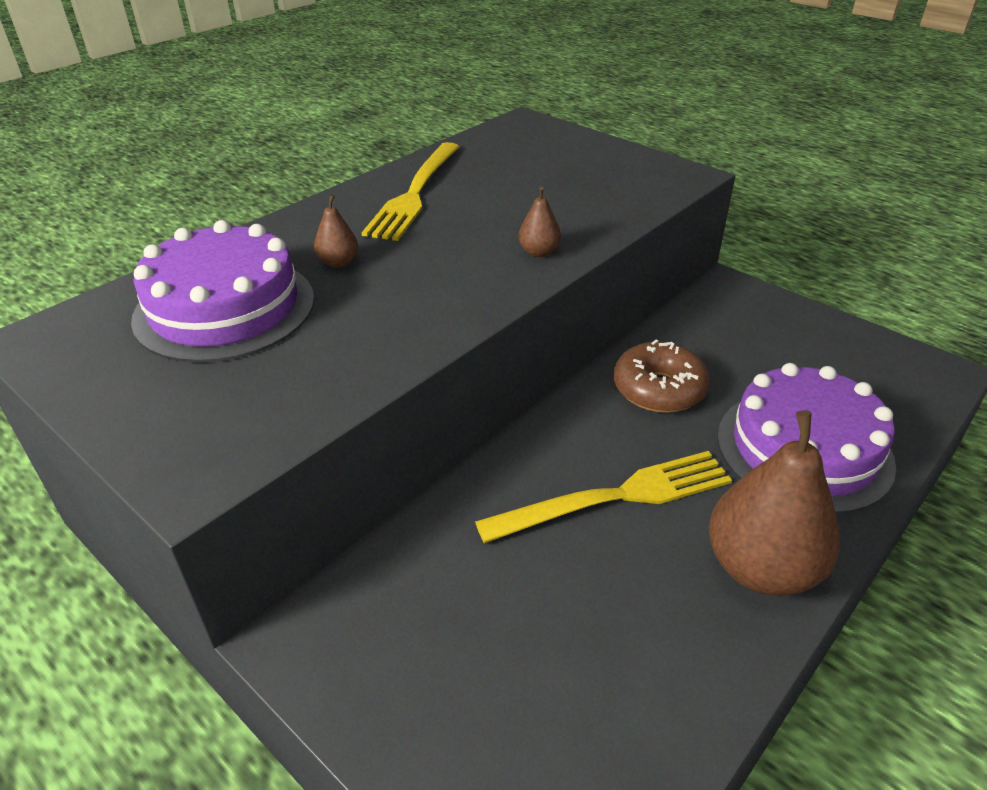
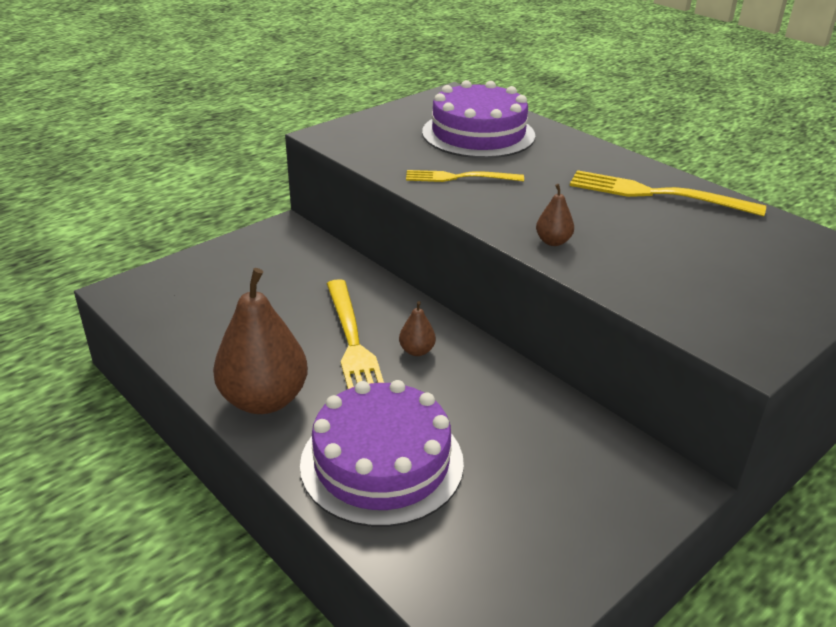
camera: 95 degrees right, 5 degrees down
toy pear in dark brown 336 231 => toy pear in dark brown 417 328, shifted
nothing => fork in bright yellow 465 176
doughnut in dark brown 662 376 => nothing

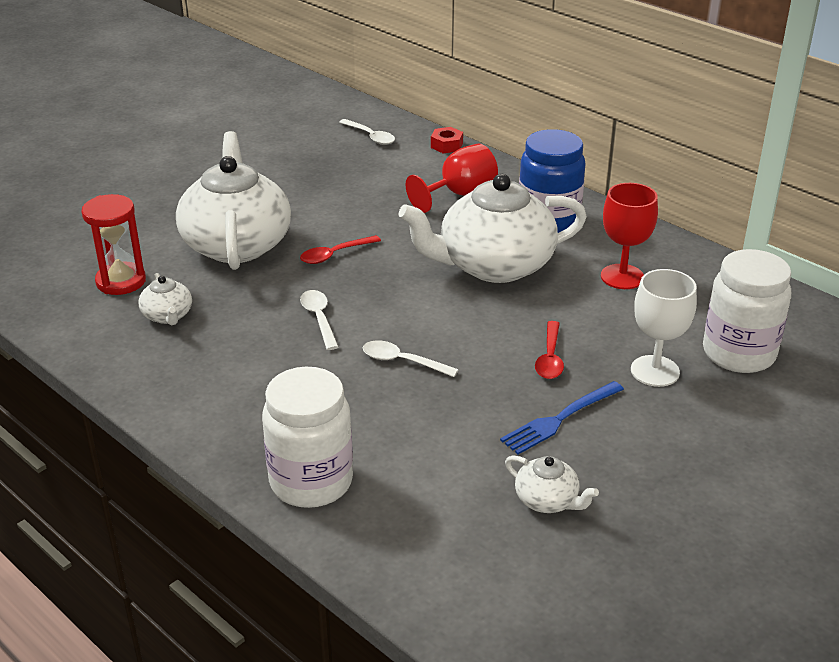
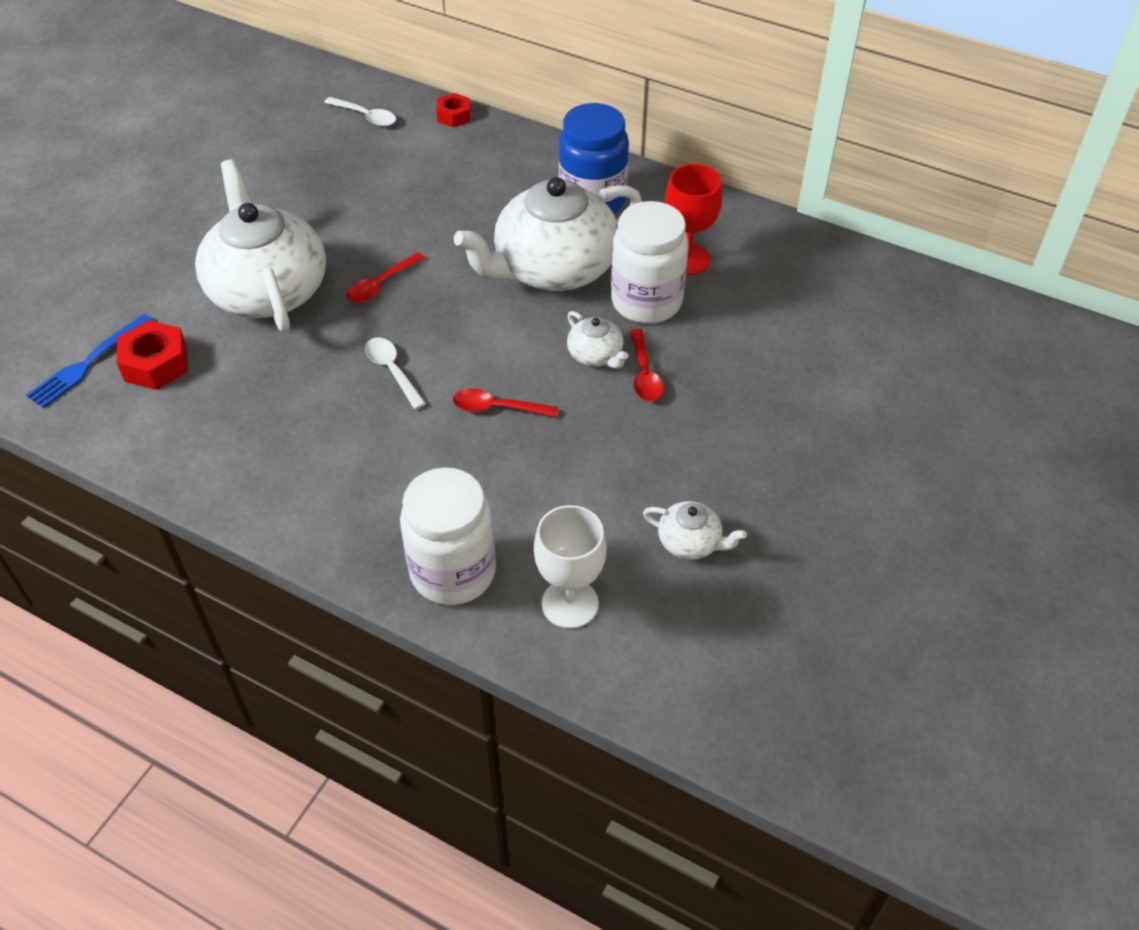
camera: 15 degrees left, 15 degrees up
fork in blue 562 417 => fork in blue 89 361, shifted
sand timer in red 113 244 => nut in red 152 355
tablespoon in snow-white 411 358 => tablespoon in red 505 403
goblet in snow-white 664 328 => goblet in snow-white 570 567, shifted
teapot in snow-white 165 299 => teapot in snow-white 598 340, shifted
preserve jar in snow-white 747 311 => preserve jar in snow-white 650 262, shifted
goblet in red 451 178 => nothing

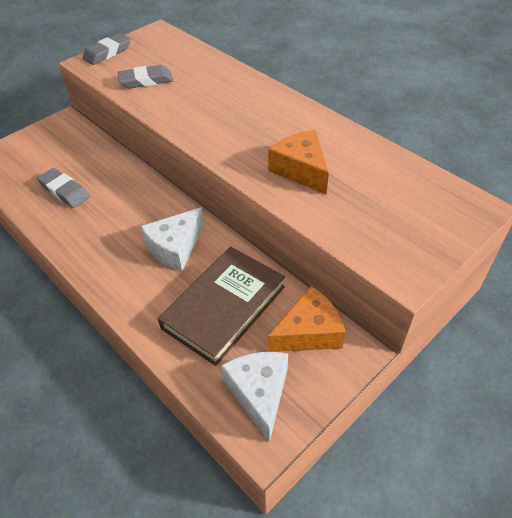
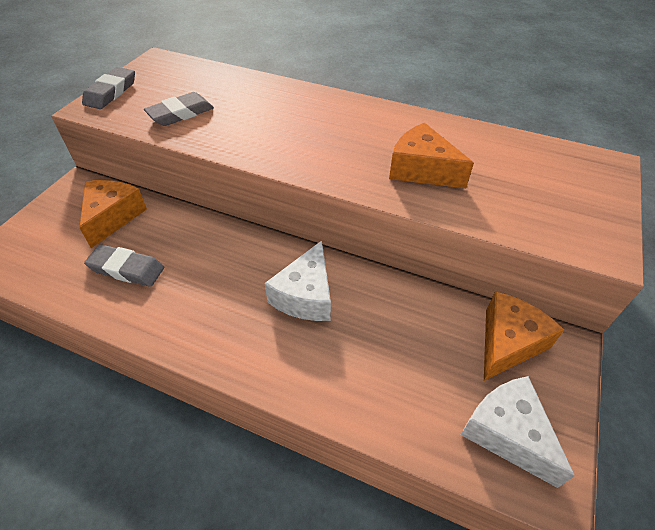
camera: 25 degrees left, 0 degrees up
nothing => cheese in bright orange 113 214
hardback in dark brown 221 306 => nothing

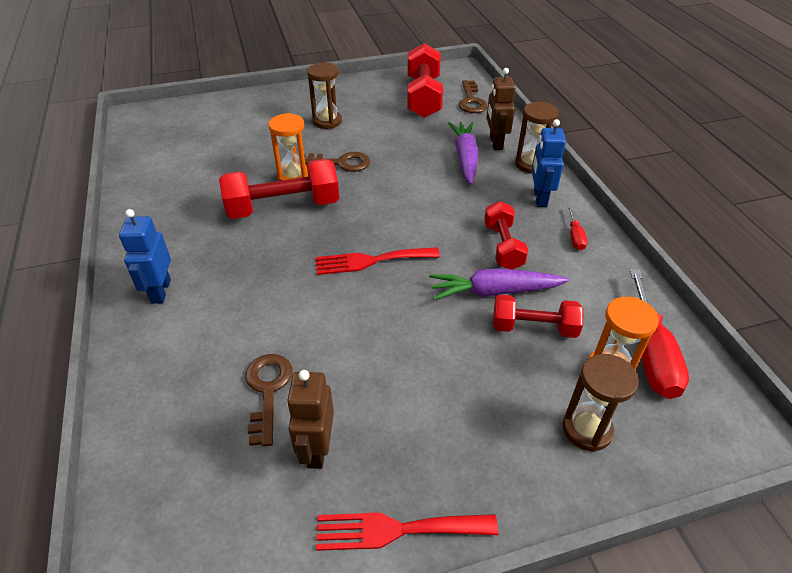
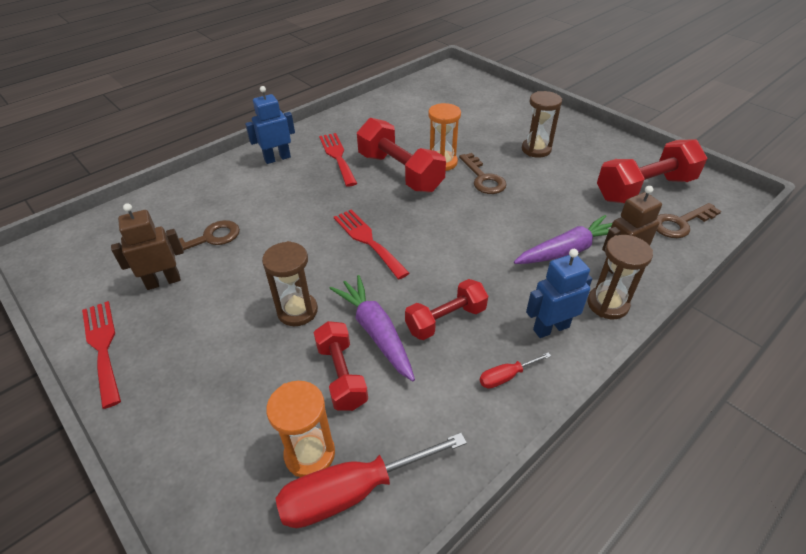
camera: 65 degrees right, 0 degrees up
sand timer in dark brown 600 403 => sand timer in dark brown 290 283, shifted
nothing => fork in red 338 160

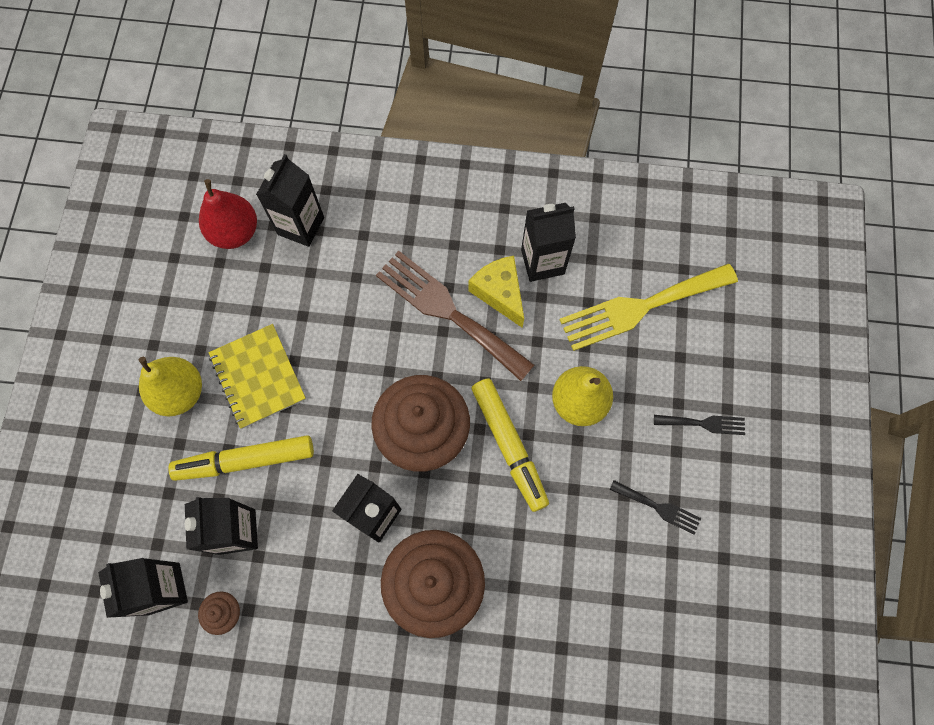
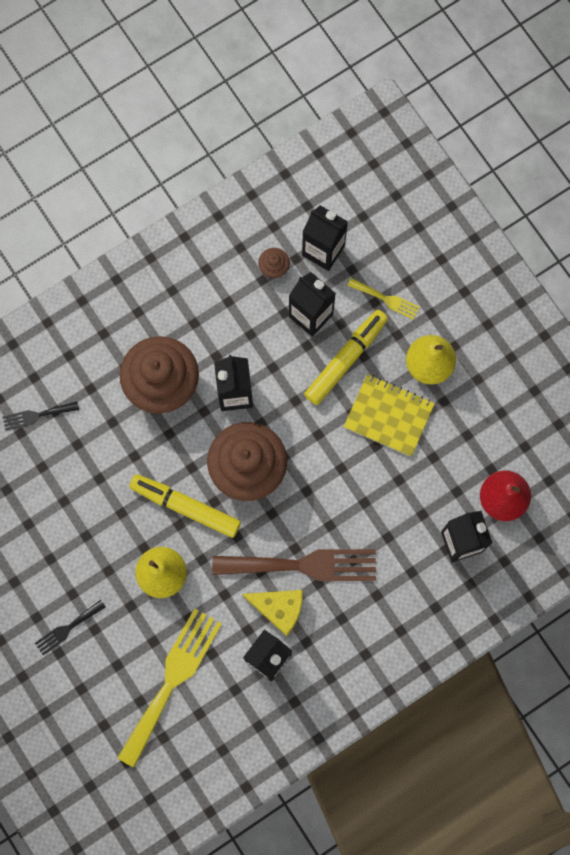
camera: 140 degrees right, 5 degrees up
fork in ebony 655 507 => fork in ebony 40 416, shifted
nothing => fork in bright yellow 383 299

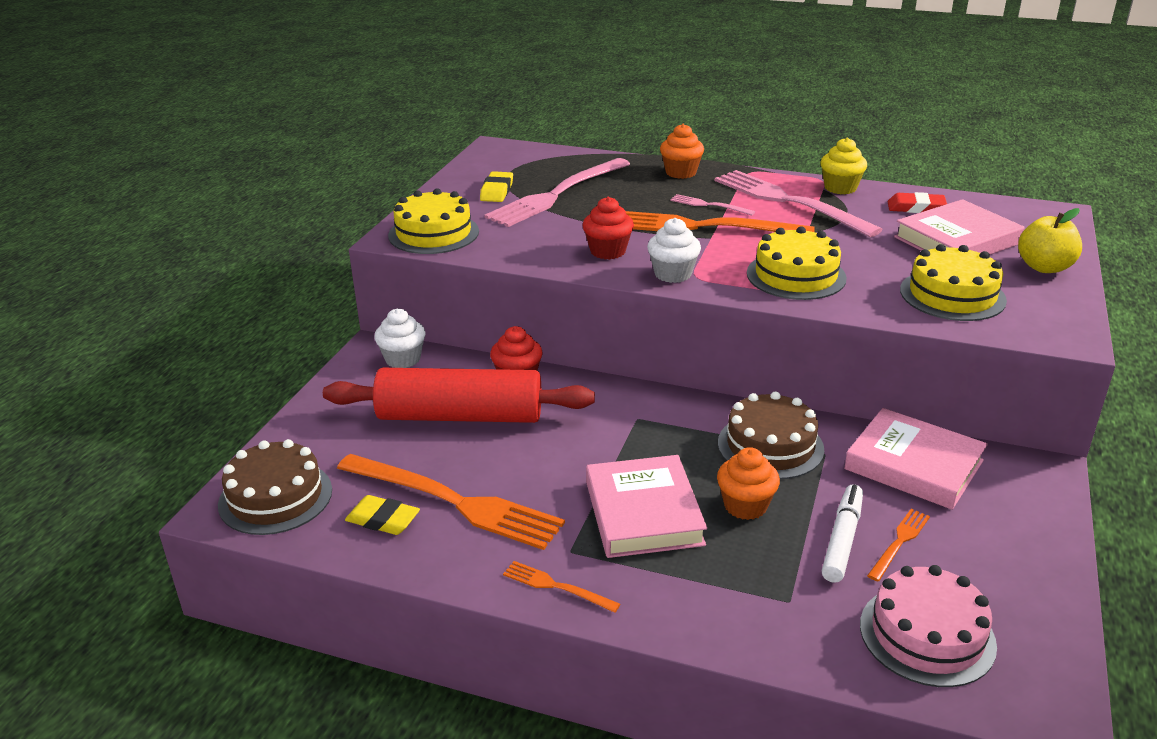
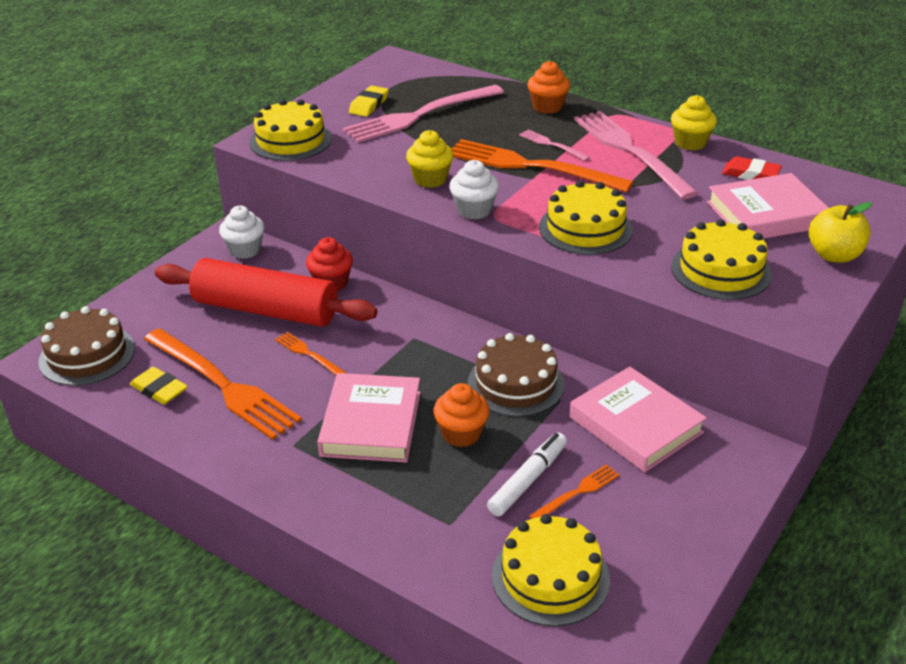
camera: 15 degrees right, 5 degrees up
fork in bright orange 561 587 => fork in bright orange 310 353, shifted
cupcake in red 608 228 => cupcake in bright yellow 430 159
cake in pink 928 626 => cake in bright yellow 551 570

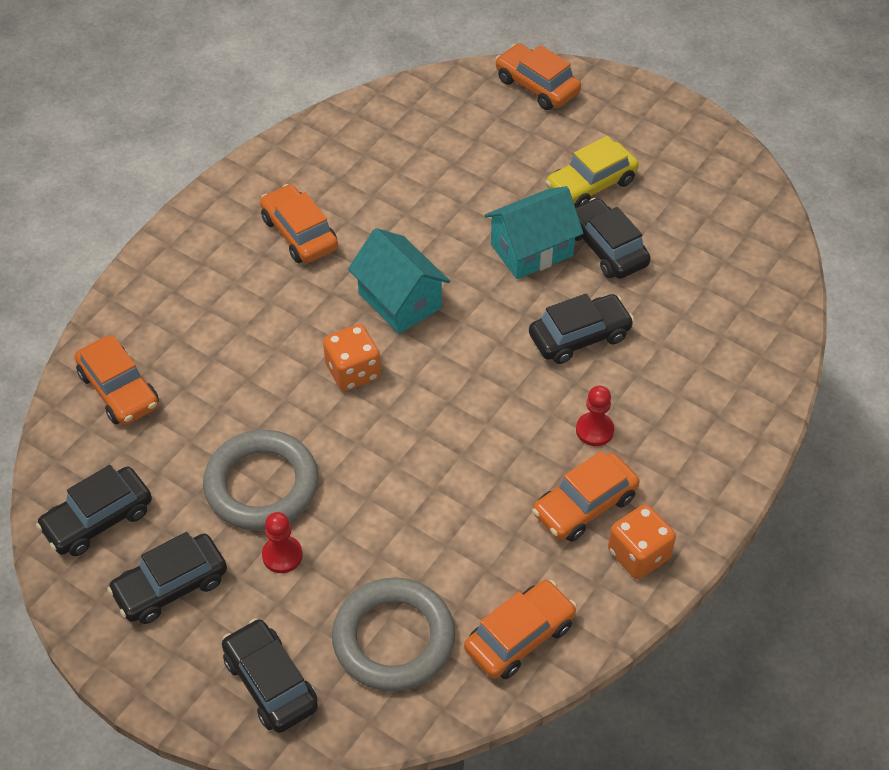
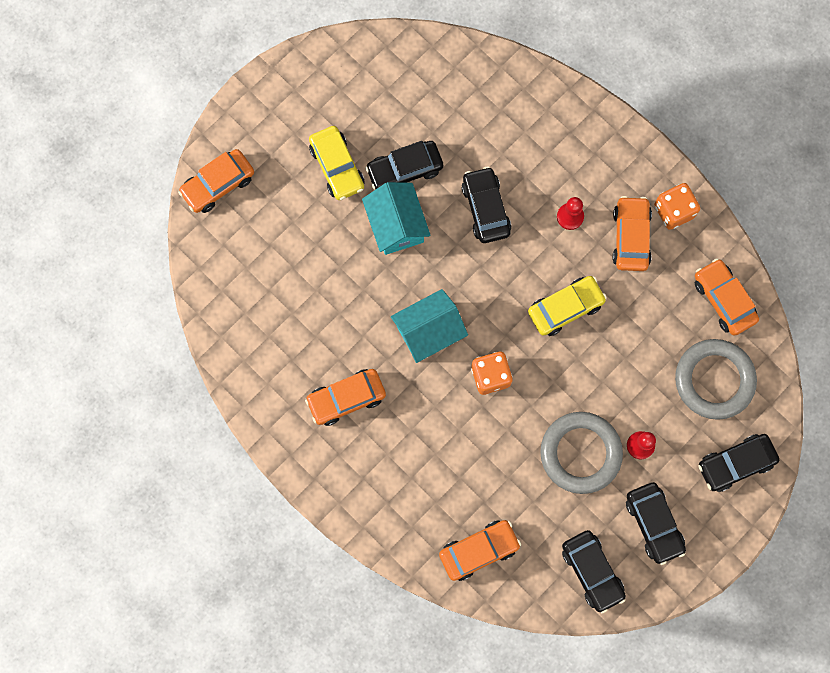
camera: 80 degrees left, 25 degrees up
nothing => automobile in bright yellow 567 306
automobile in bright orange 586 496 => automobile in bright orange 632 233, 150 degrees counterclockwise

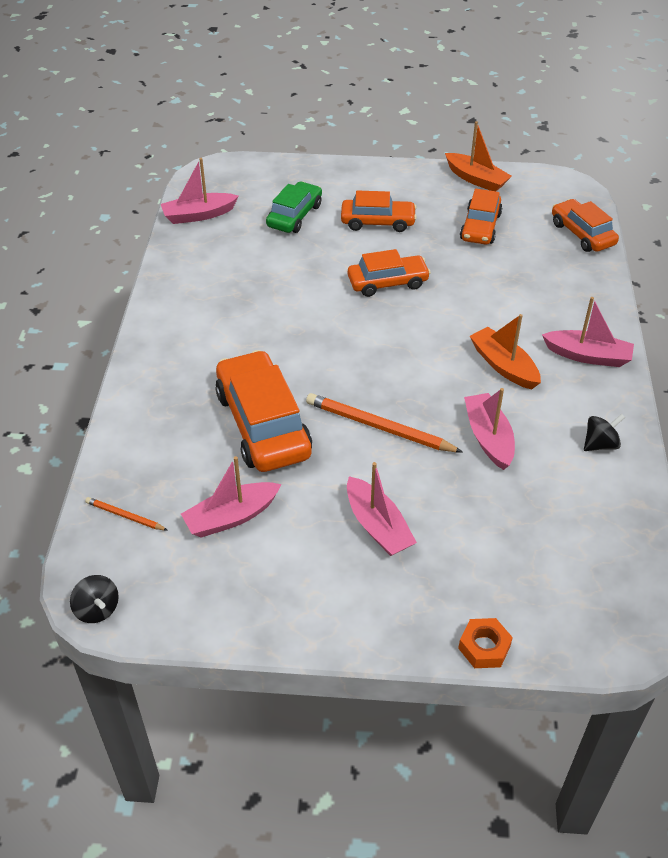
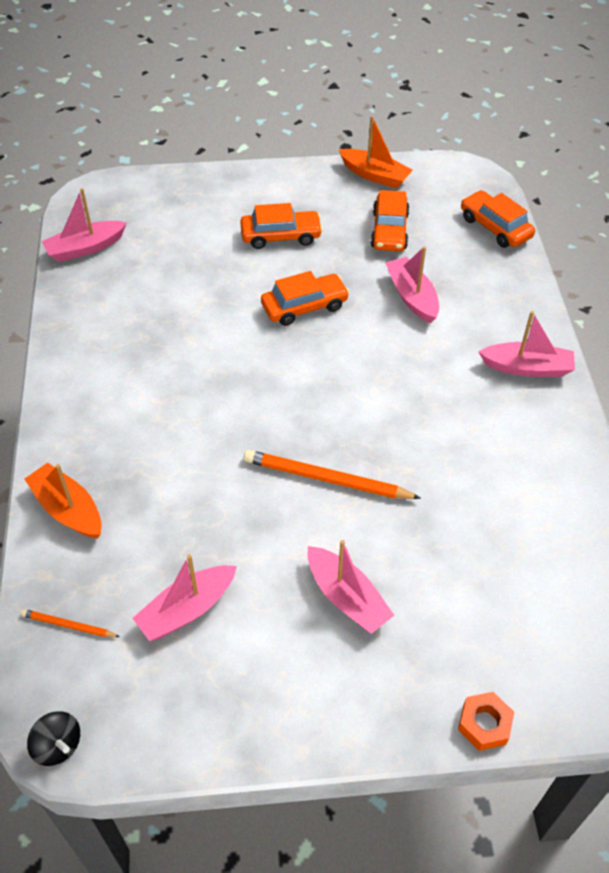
camera: 10 degrees left, 5 degrees up
toy boat in bright orange 505 351 => toy boat in bright orange 63 500, shifted
toy boat in pink 489 429 => toy boat in pink 412 284, shifted
automobile in bright orange 263 411 => nothing
automobile in green 294 207 => nothing
toy top in ebony 604 432 => nothing

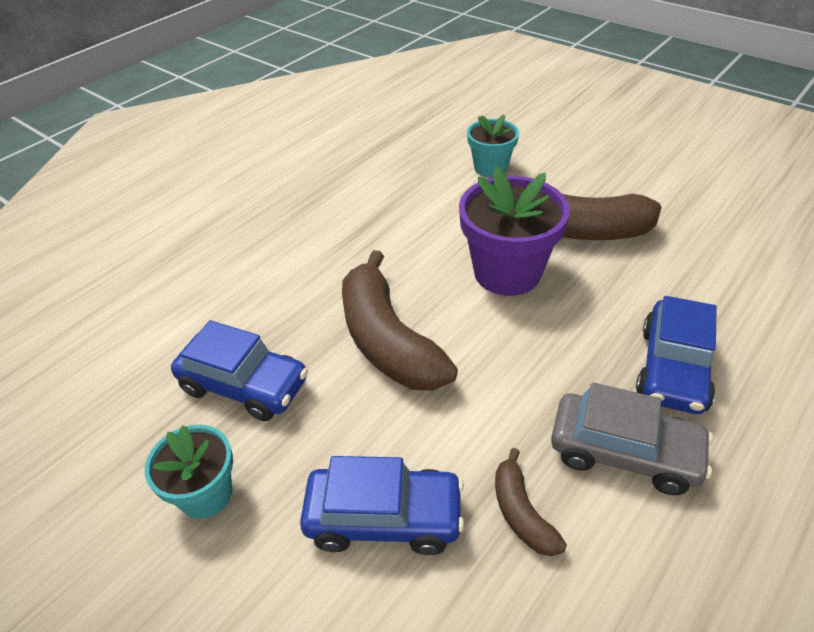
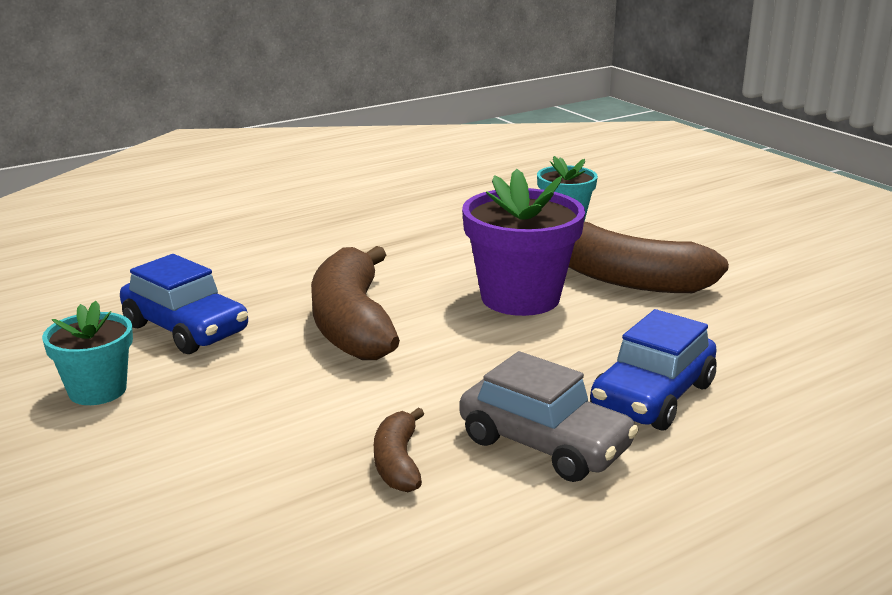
camera: 15 degrees right, 20 degrees down
automobile in blue 382 505 => nothing

